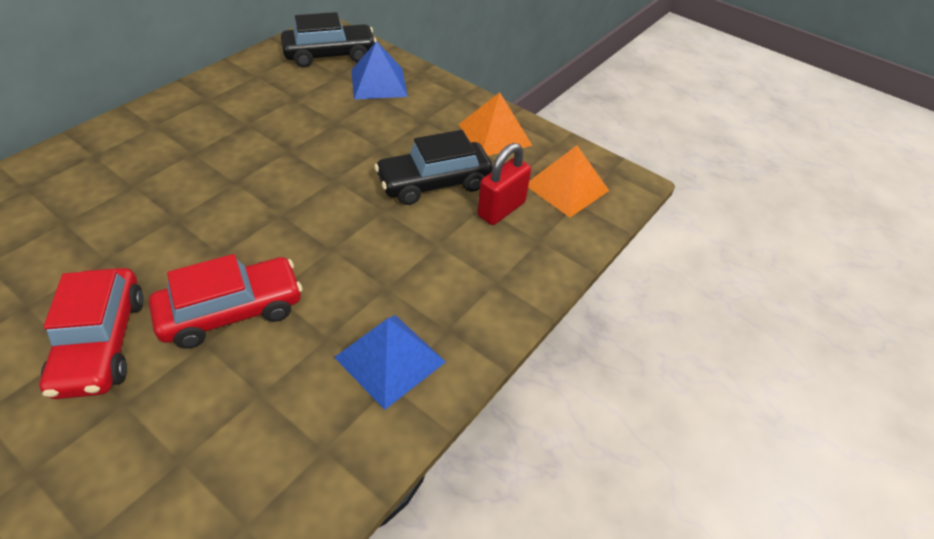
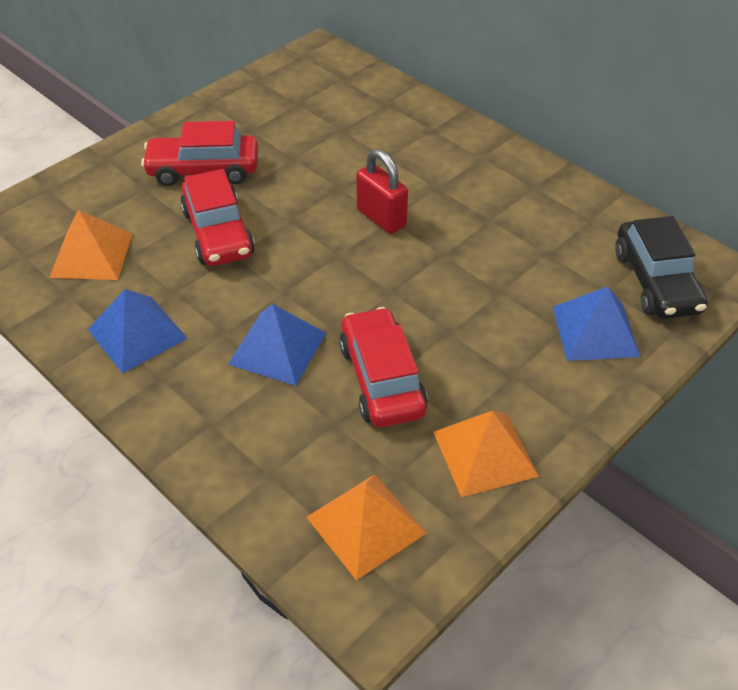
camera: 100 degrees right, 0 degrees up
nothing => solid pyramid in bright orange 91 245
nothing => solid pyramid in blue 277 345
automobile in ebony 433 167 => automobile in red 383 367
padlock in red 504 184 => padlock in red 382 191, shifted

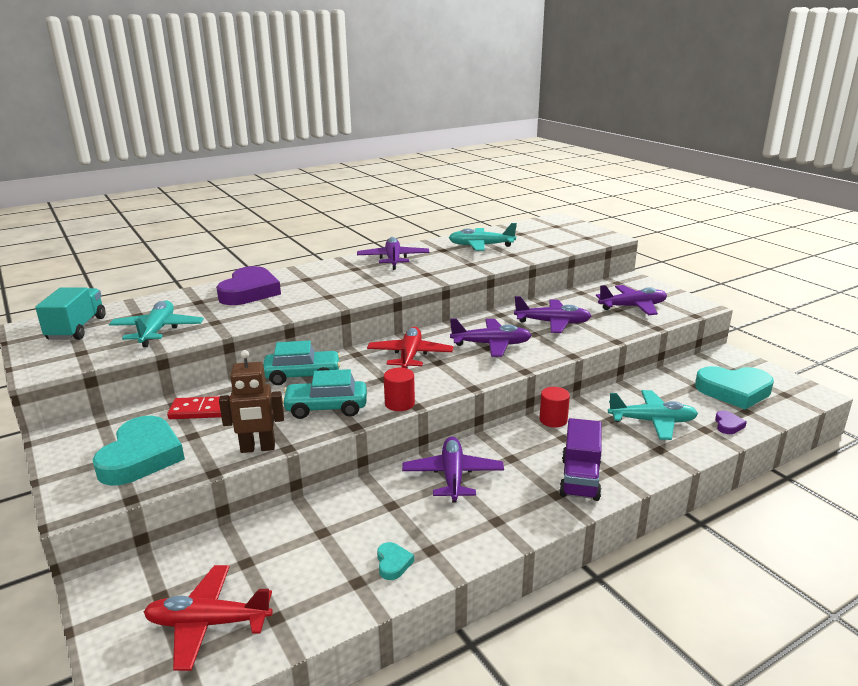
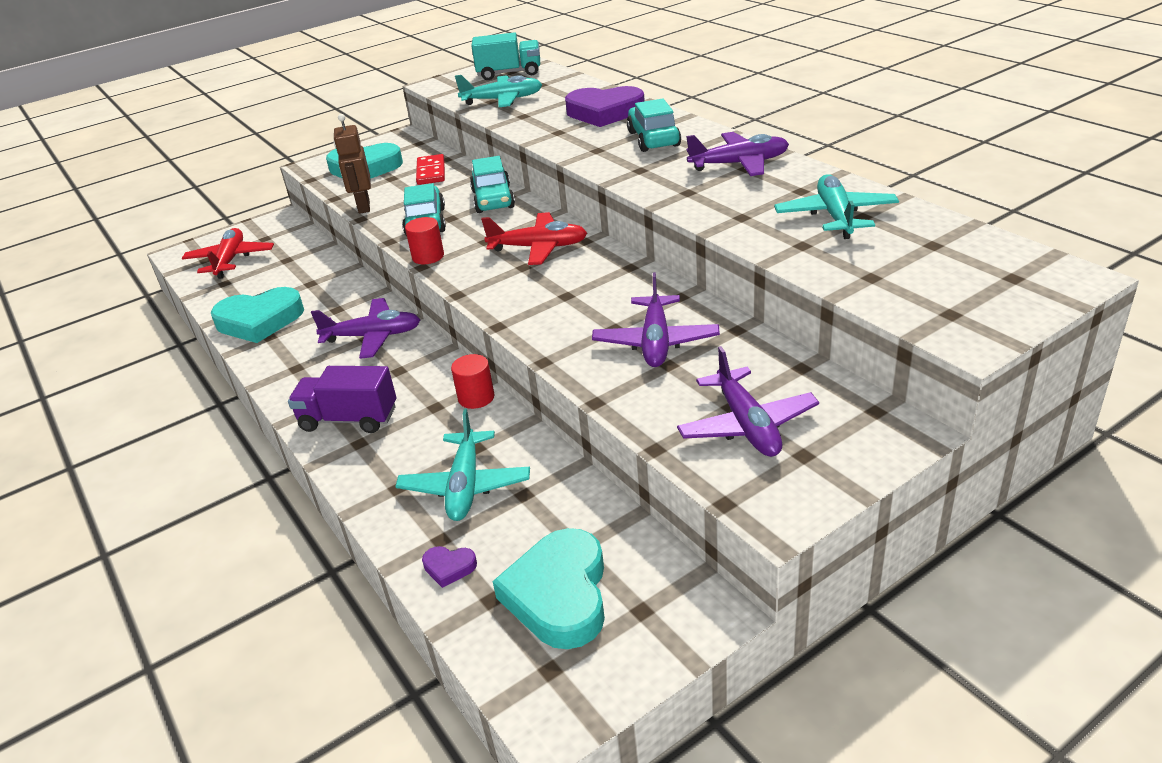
camera: 90 degrees right, 10 degrees up
love heart in turquoise 395 561 => love heart in turquoise 257 315, x2.33
nothing => automobile in turquoise 654 125
toy plane in purple 491 337 => nothing

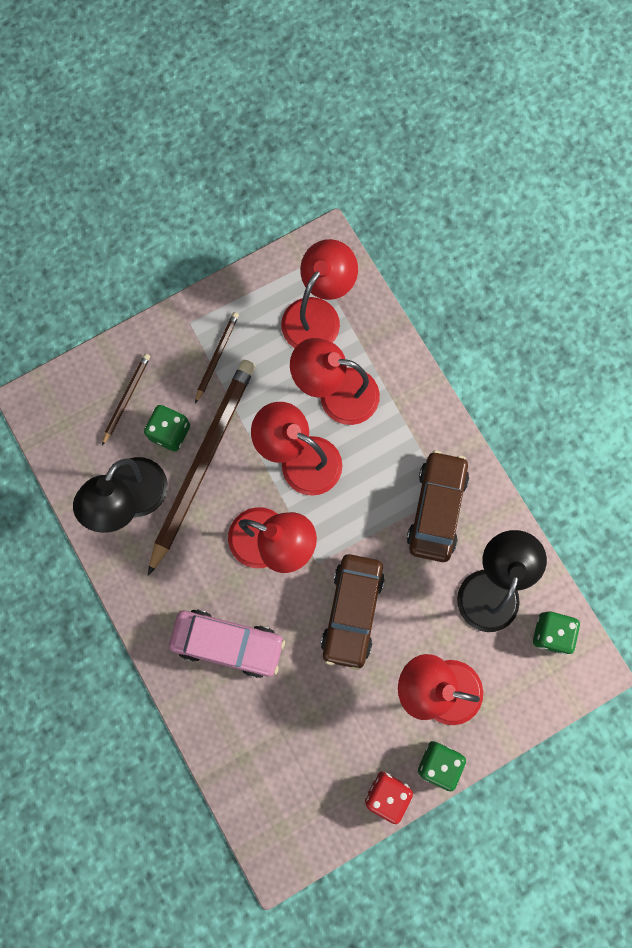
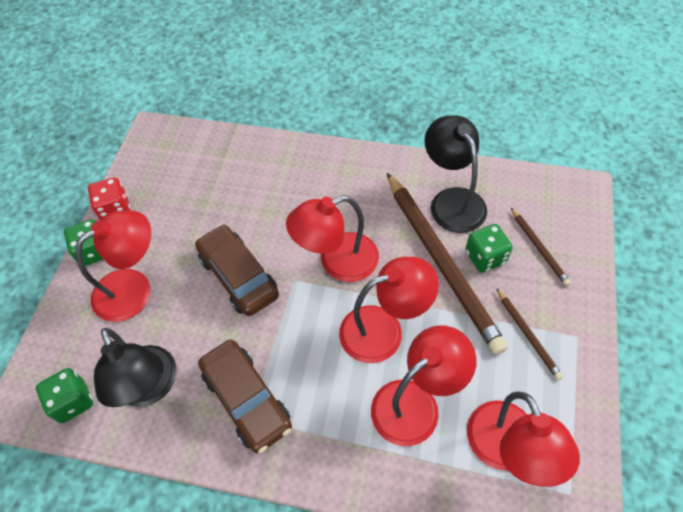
camera: 135 degrees right, 20 degrees down
automobile in pink 227 643 => nothing

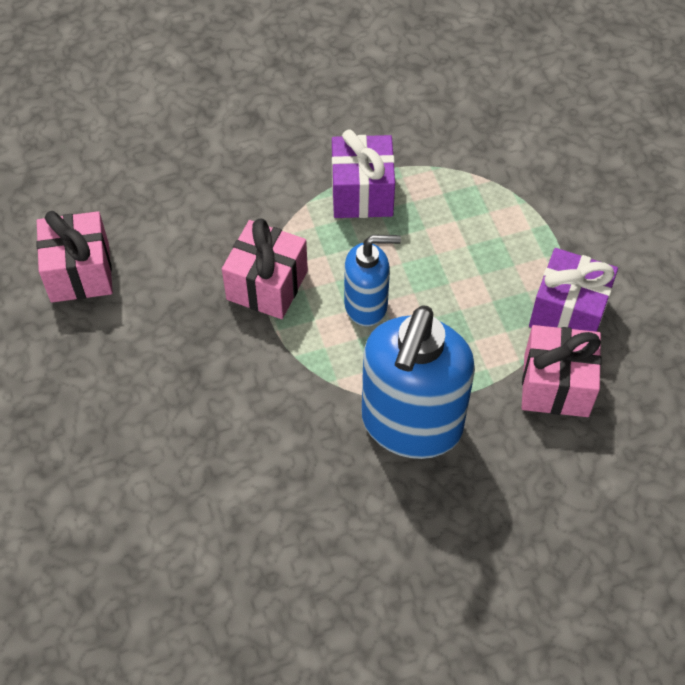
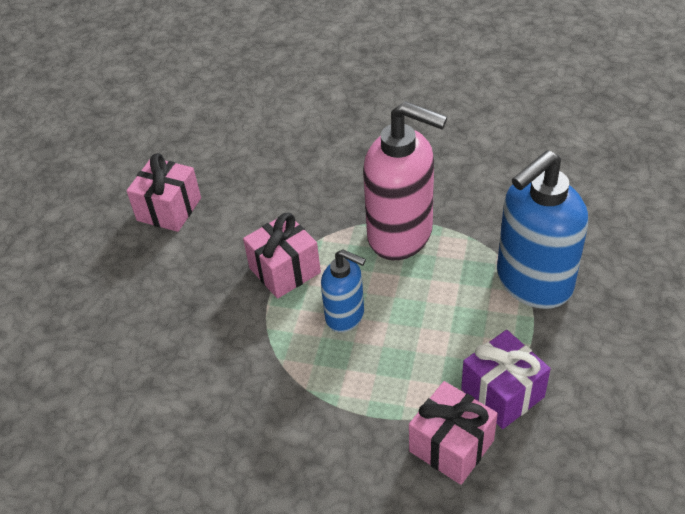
camera: 35 degrees right, 10 degrees down
present in purple 363 173 => soap dispenser in pink 405 180
soap dispenser in blue 418 382 => soap dispenser in blue 542 229, shifted

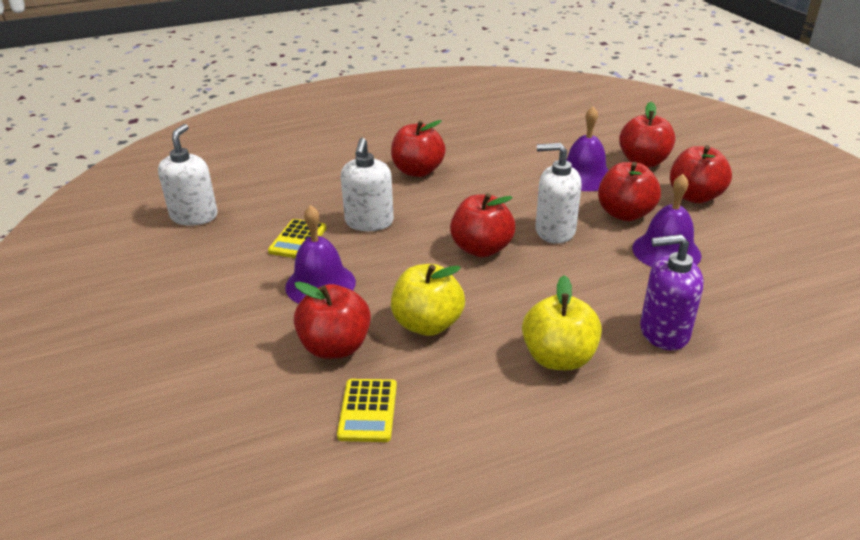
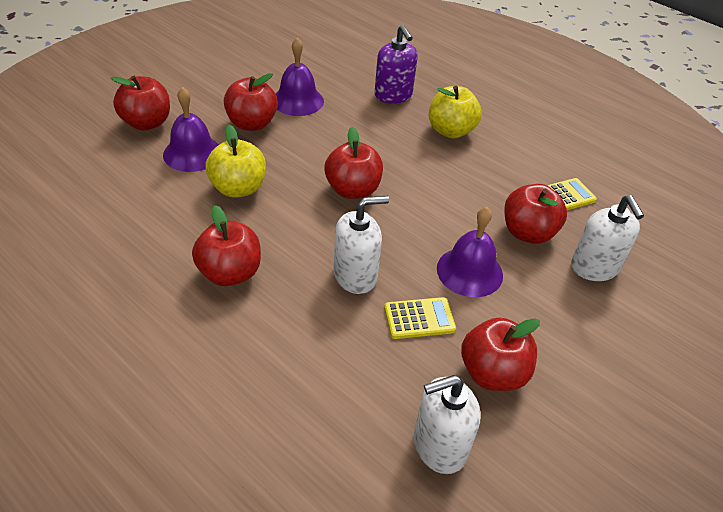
camera: 120 degrees left, 10 degrees up
apple fruit in bright yellow 428 300 => apple fruit in bright yellow 235 161, shifted
apple fruit in red 701 174 => apple fruit in red 500 354, shifted
soap dispenser in snow-white 559 193 => soap dispenser in snow-white 607 238, shifted

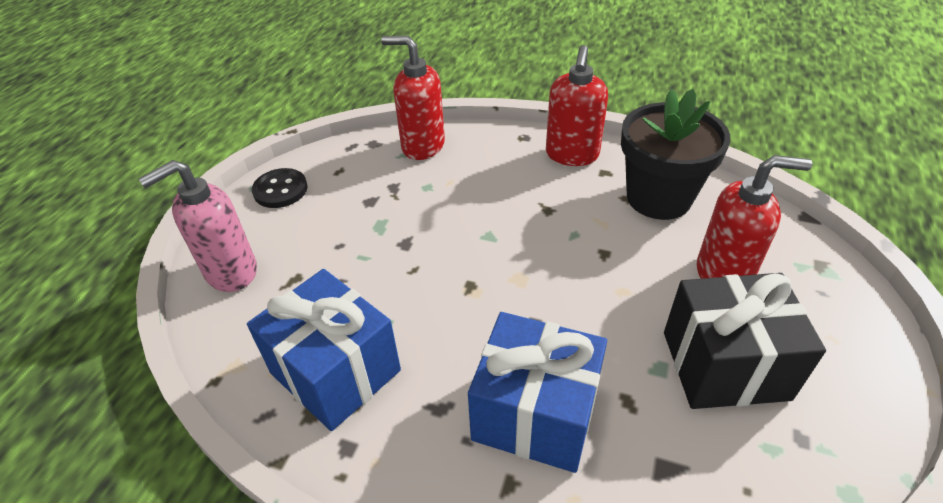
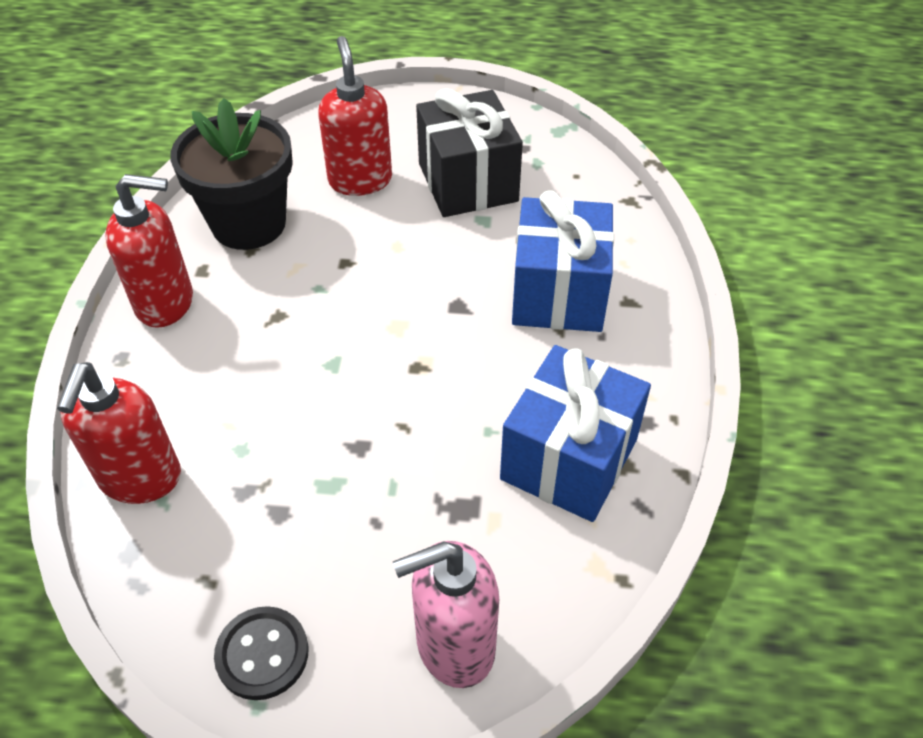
camera: 105 degrees left, 5 degrees up
soap dispenser in pink 198 226 => soap dispenser in pink 446 614, 120 degrees clockwise

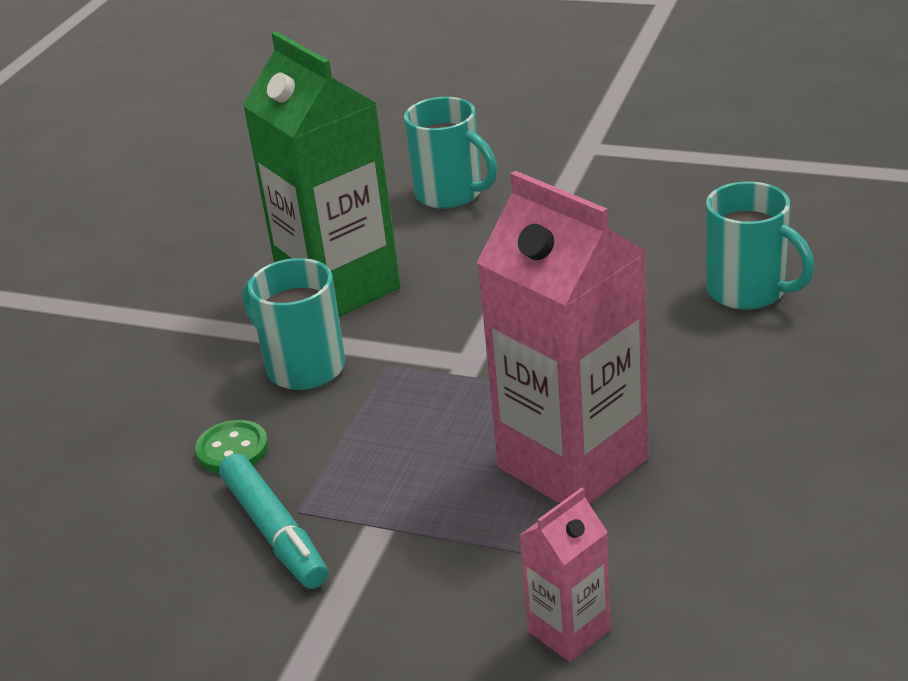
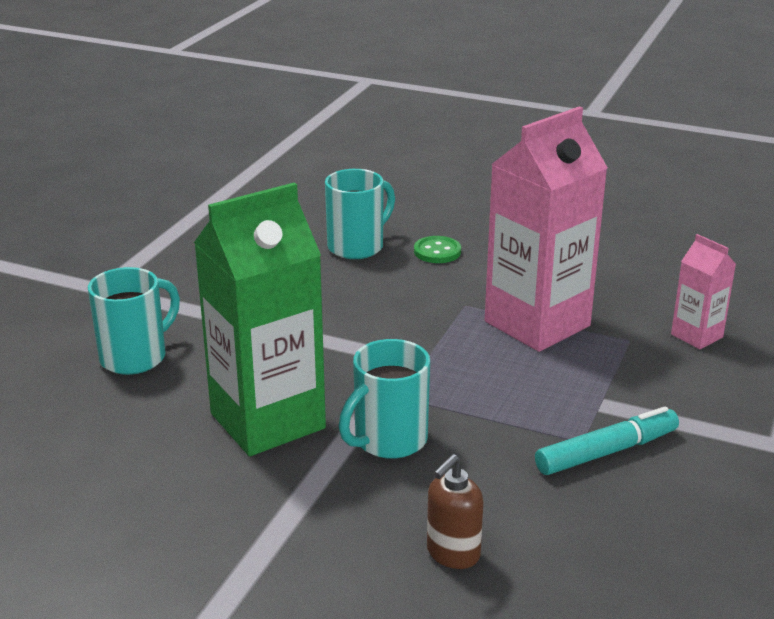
camera: 90 degrees left, 5 degrees down
shirt button in green 231 446 => shirt button in green 437 249, shifted
nothing => soap dispenser in dark brown 455 511

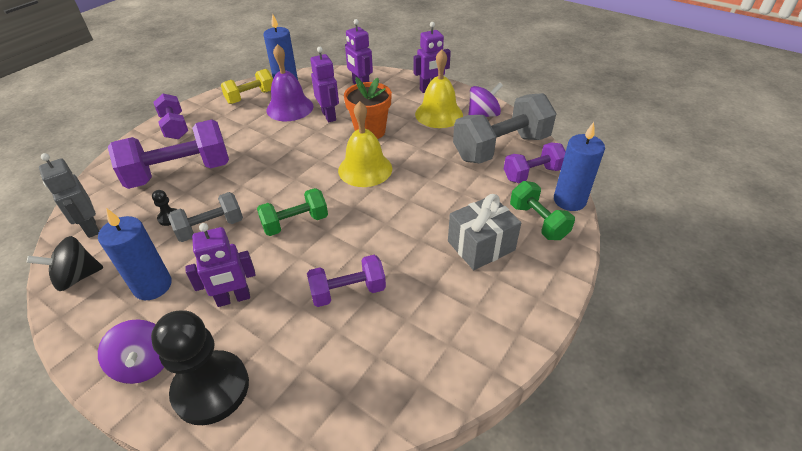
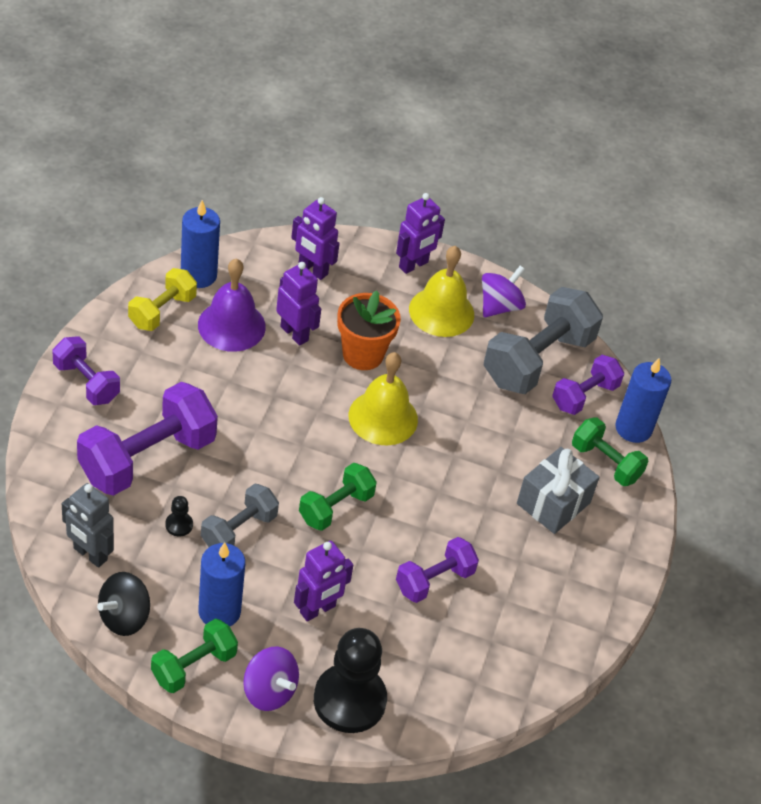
camera: 25 degrees left, 5 degrees up
nothing => hand weight in green 194 656

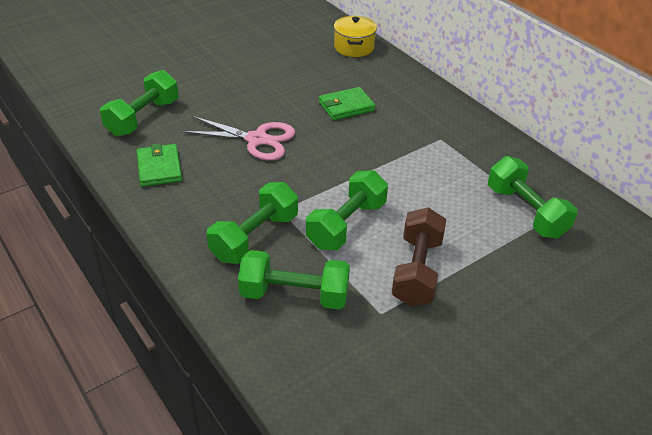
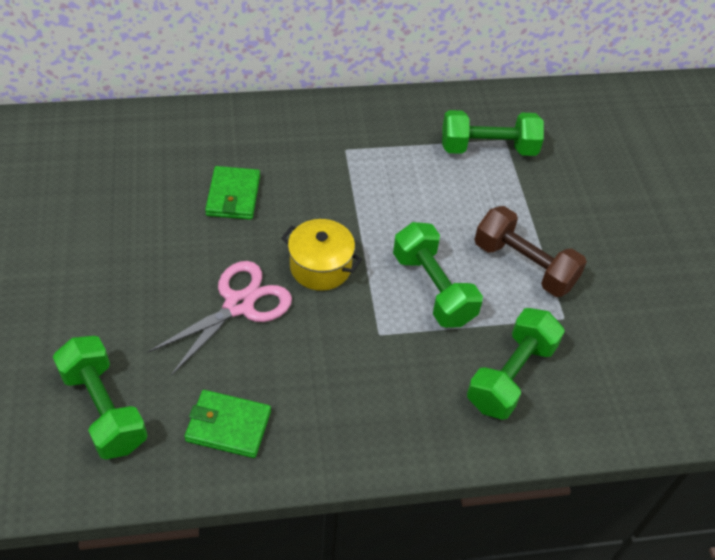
camera: 65 degrees left, 10 degrees up
stockpot in bright yellow 355 36 => stockpot in bright yellow 321 255, shifted
hand weight in green 252 223 => nothing

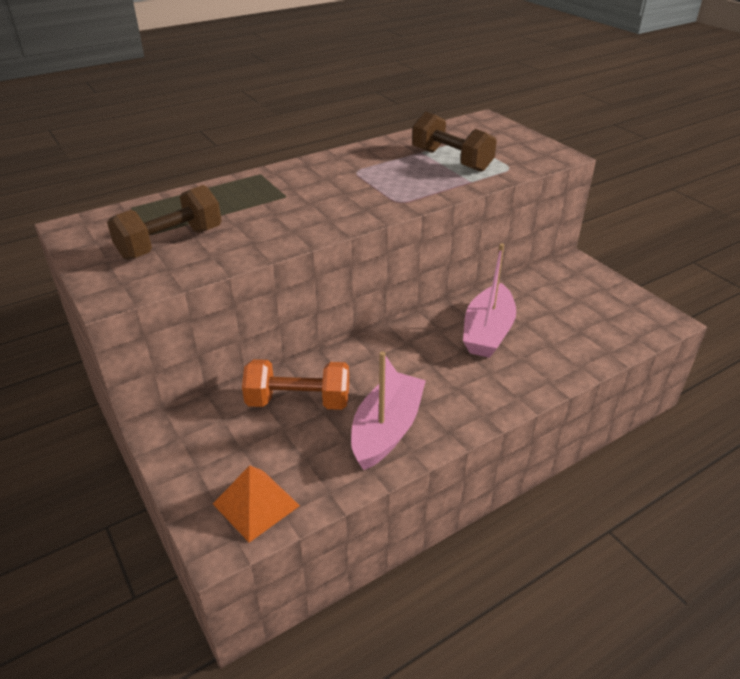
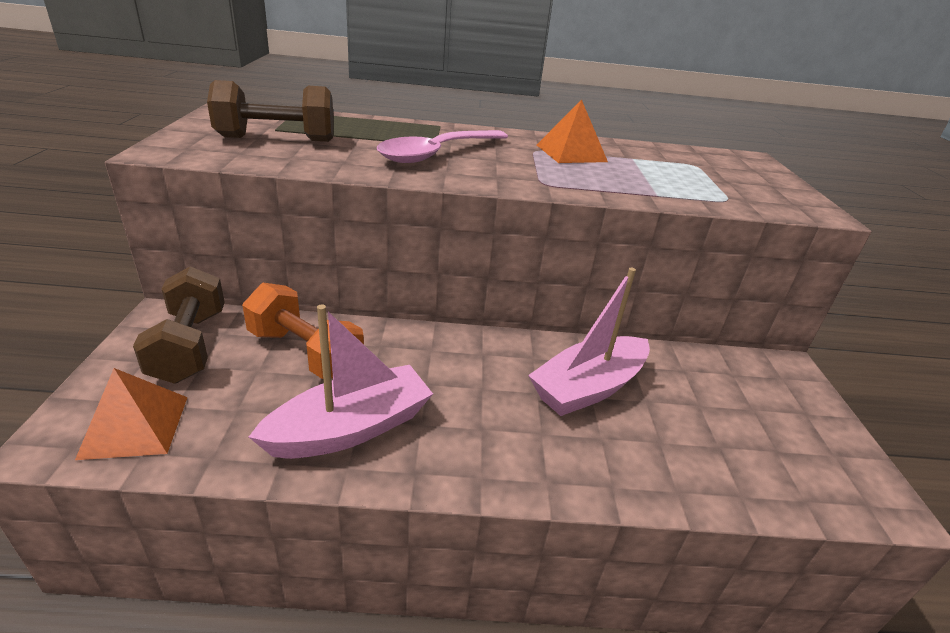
camera: 30 degrees right, 5 degrees down
hand weight in dark brown 454 141 => hand weight in dark brown 179 325, shifted
nothing => tablespoon in pink 442 146
nothing => solid pyramid in bright orange 572 131

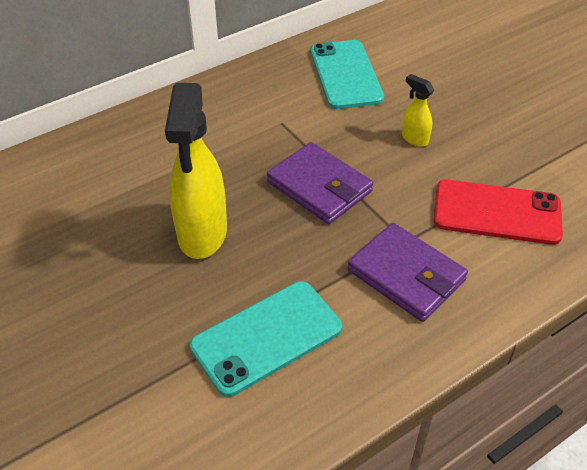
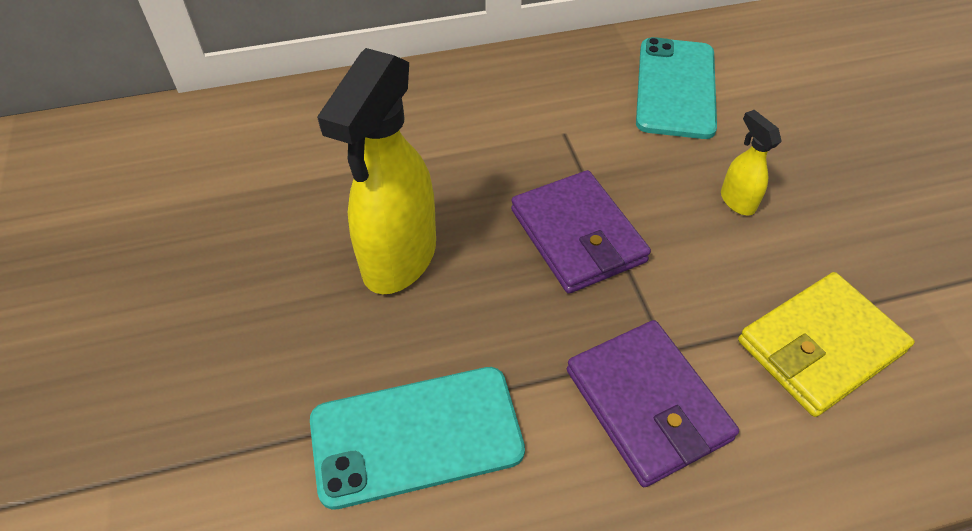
camera: 20 degrees right, 5 degrees up
phone in red 498 212 => card wallet in bright yellow 826 344

